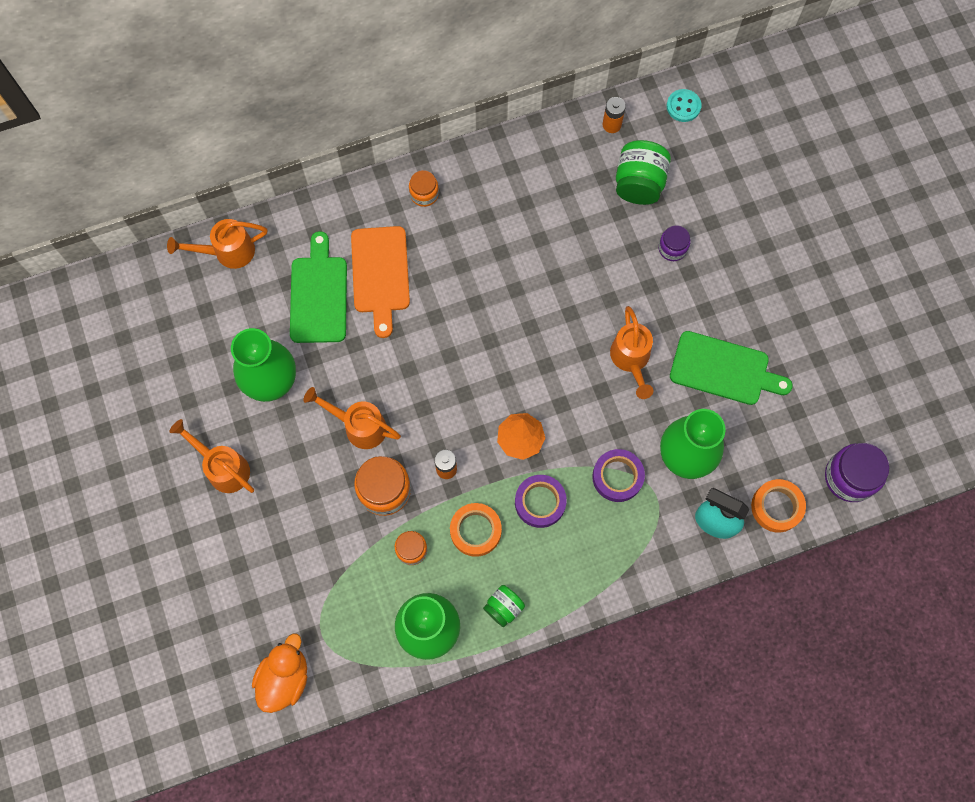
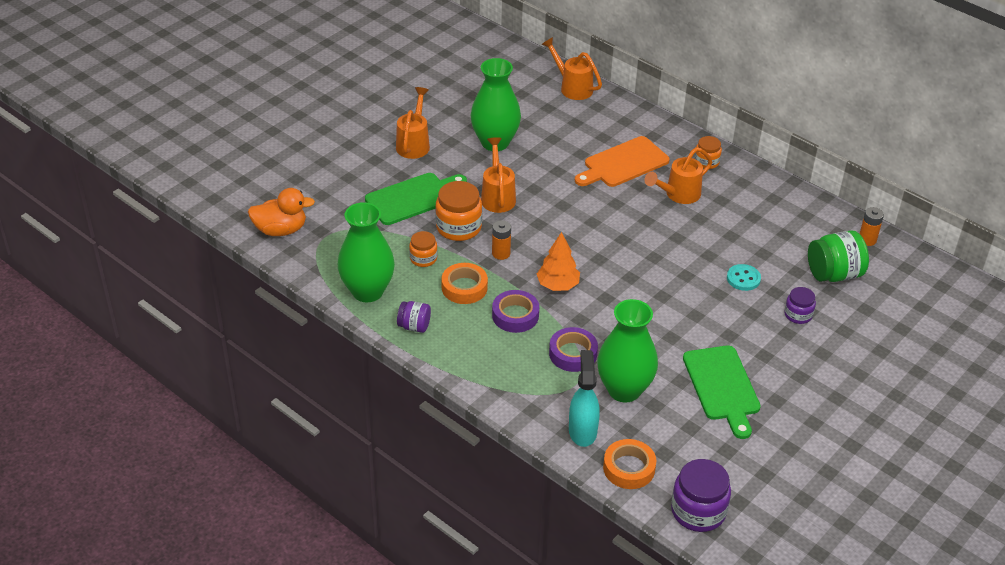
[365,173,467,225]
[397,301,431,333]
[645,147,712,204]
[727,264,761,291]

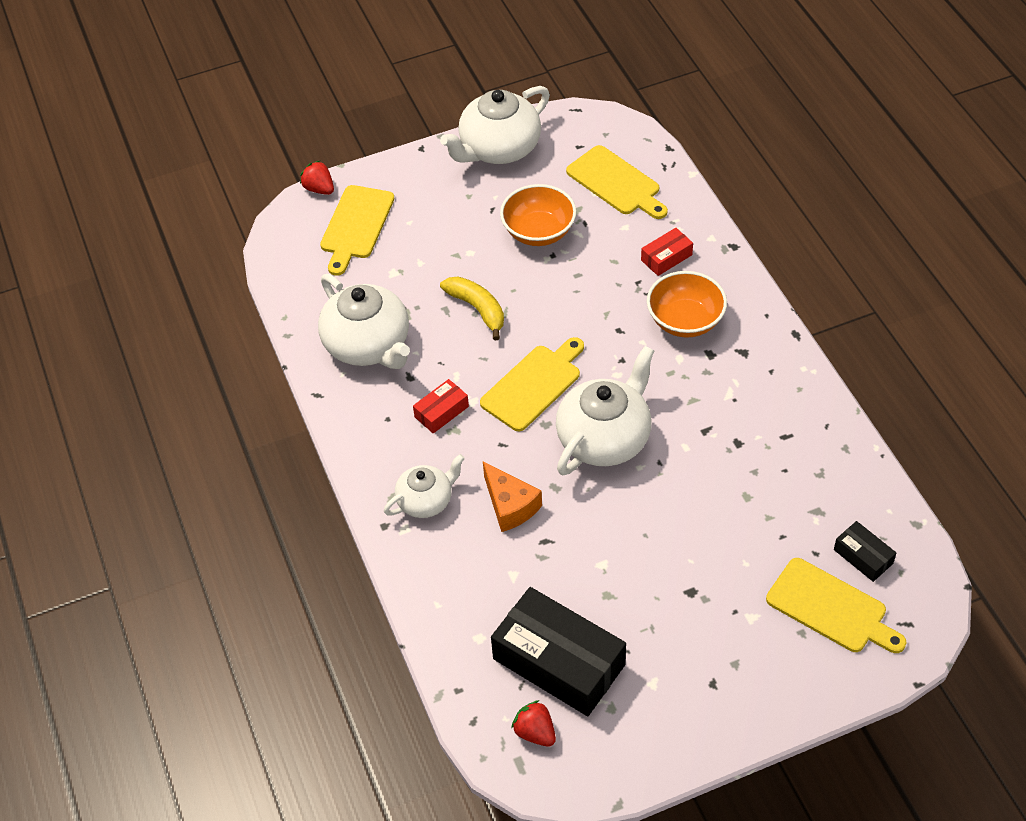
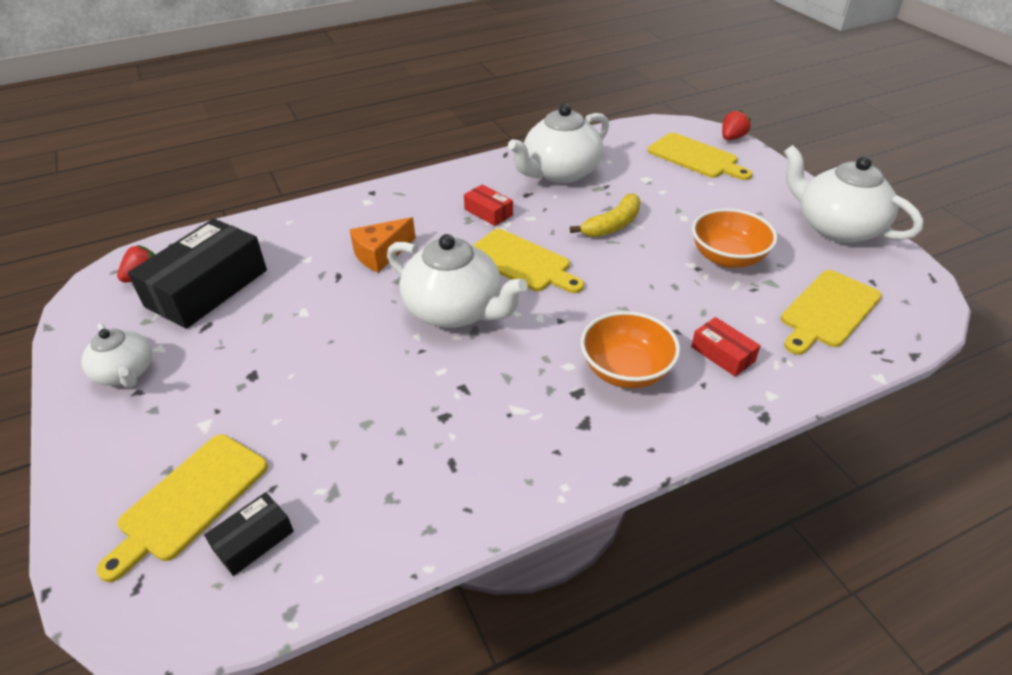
[81,323,152,388]
[648,133,752,180]

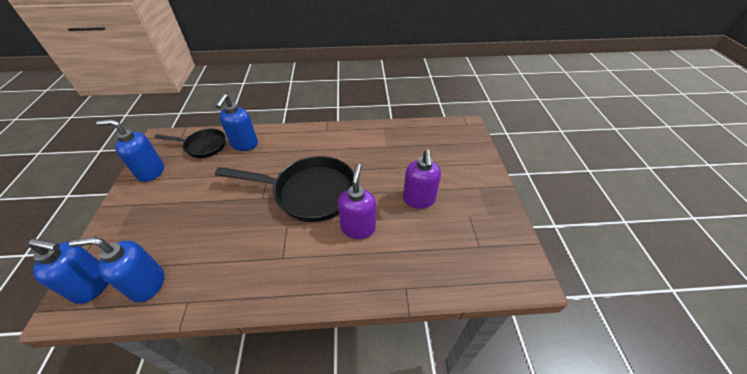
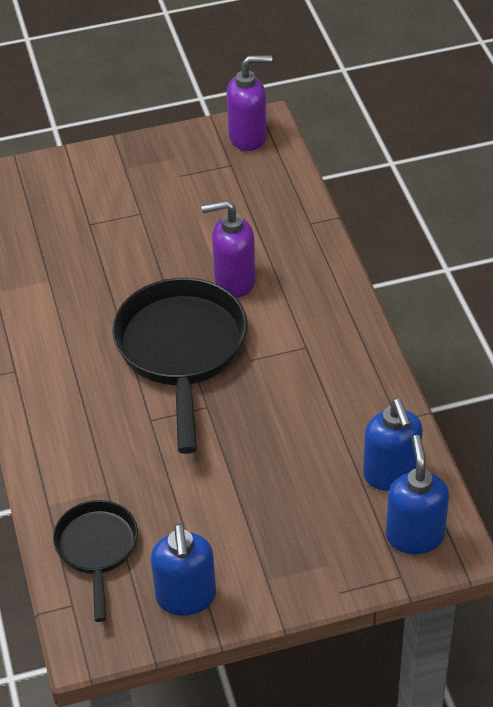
[227,55,272,151]
[216,94,258,151] (first image)

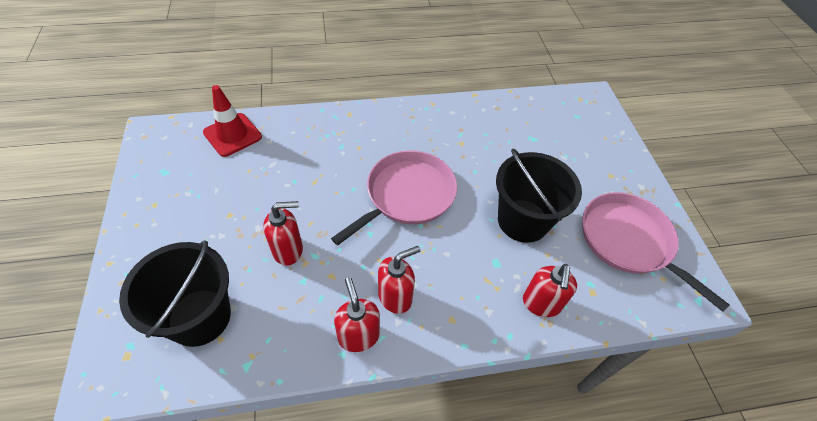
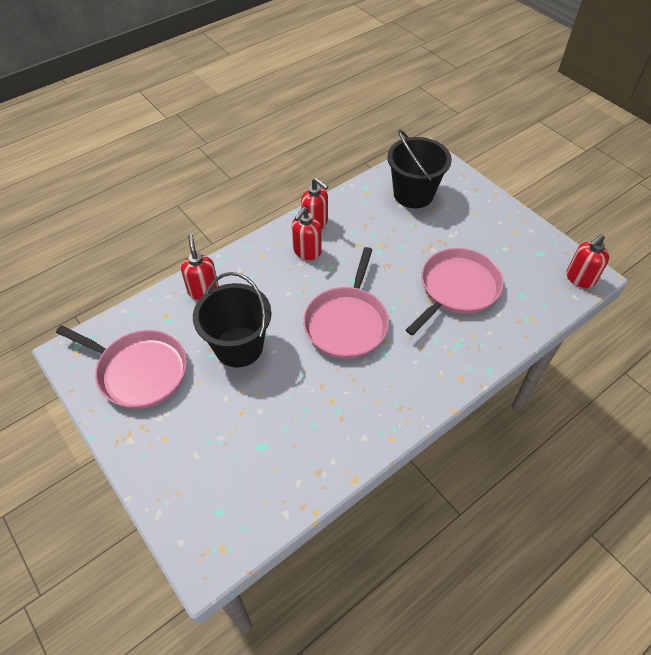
[406,248,504,336]
[567,234,609,288]
[203,85,262,157] (first image)

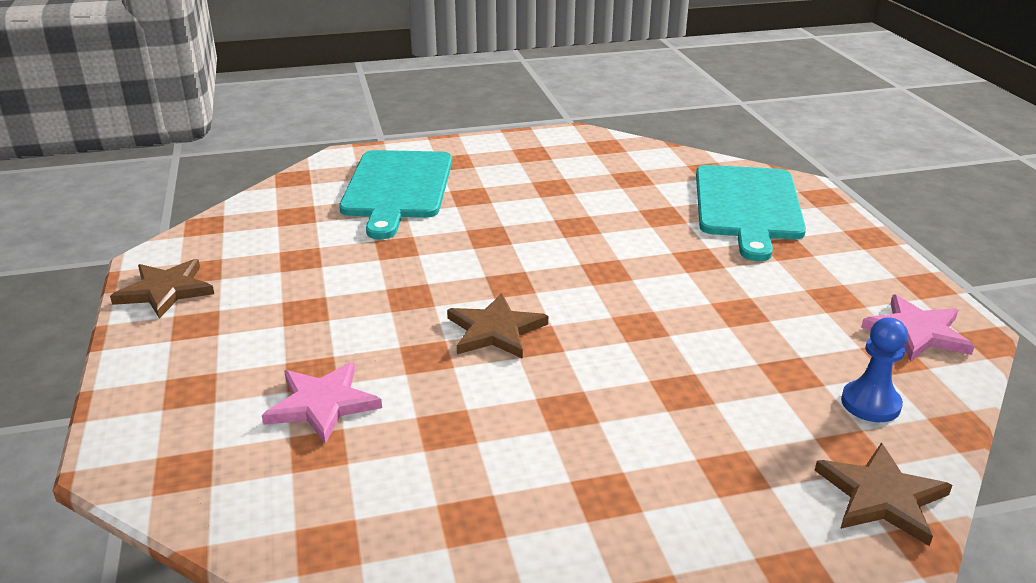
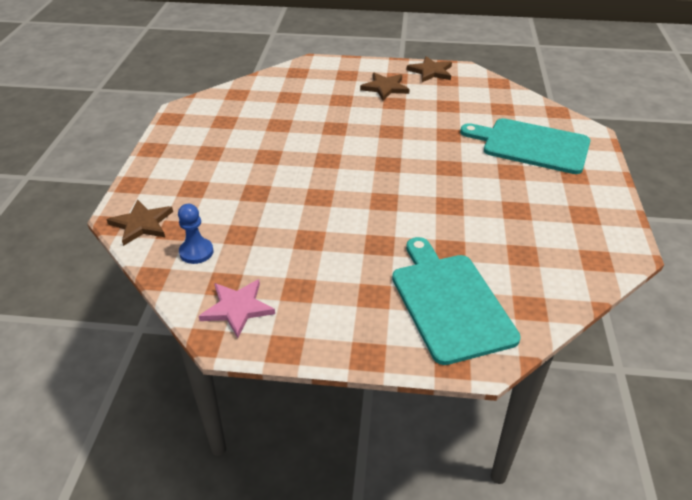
[360,73,410,100]
[392,237,521,365]
[262,362,382,444] (first image)

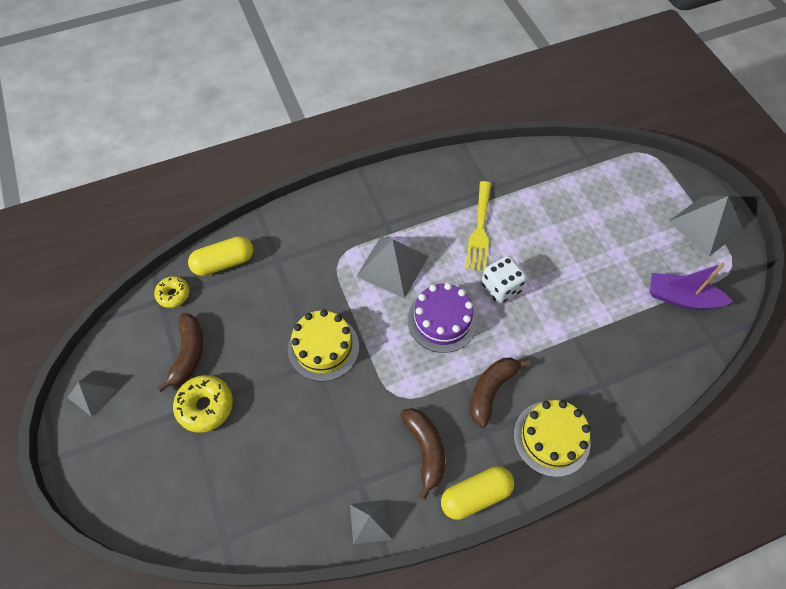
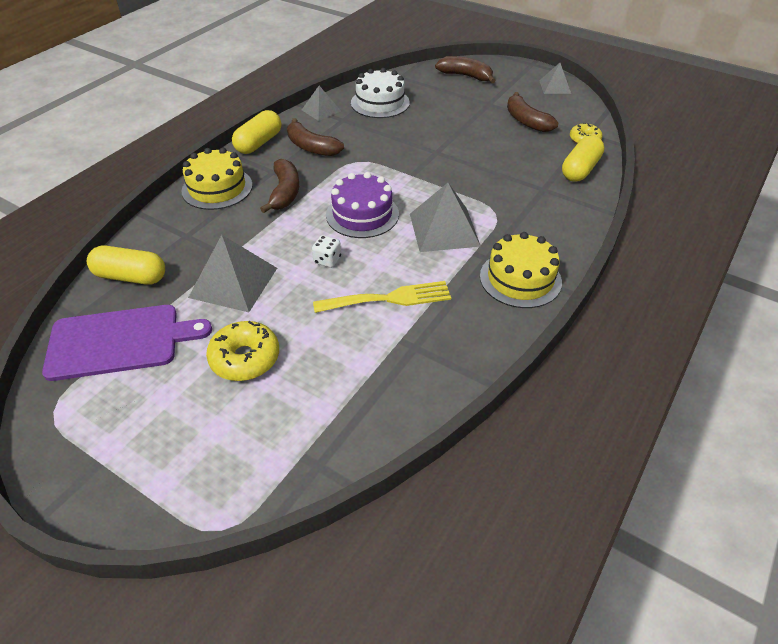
[42,305,212,381]
[87,245,165,285]
[188,235,277,312]
[206,321,279,381]
[312,235,341,268]
[313,281,451,313]
[351,68,410,118]
[435,56,496,83]
[480,232,562,308]

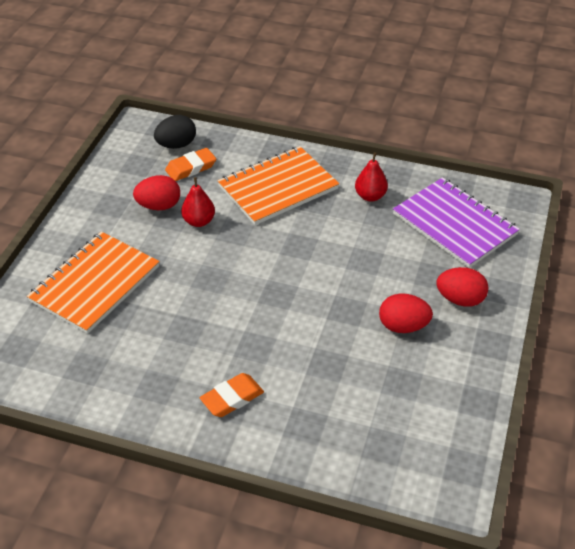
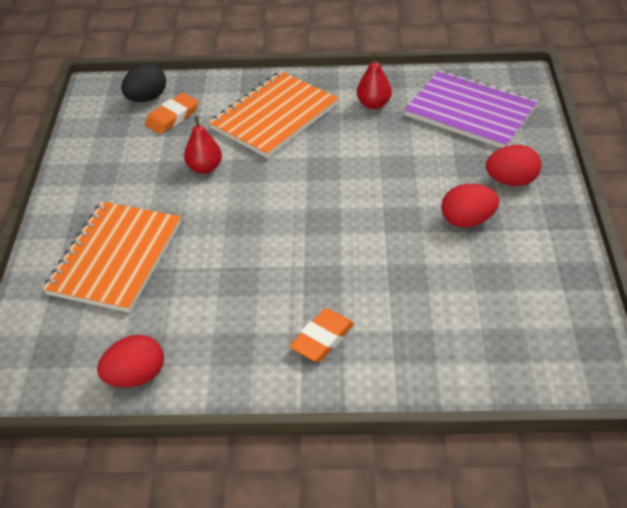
[97,335,164,388]

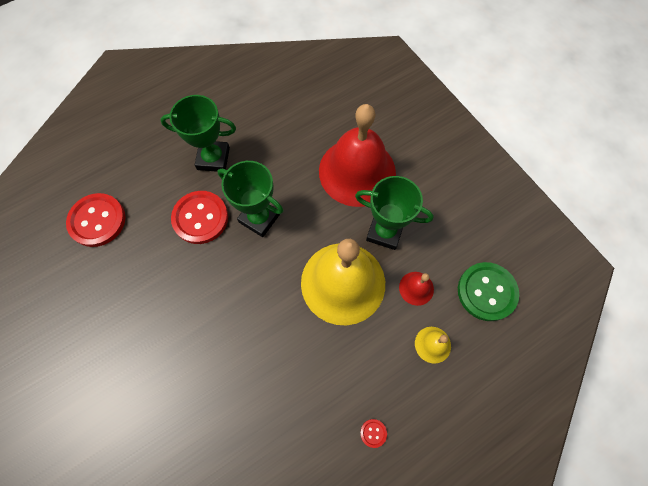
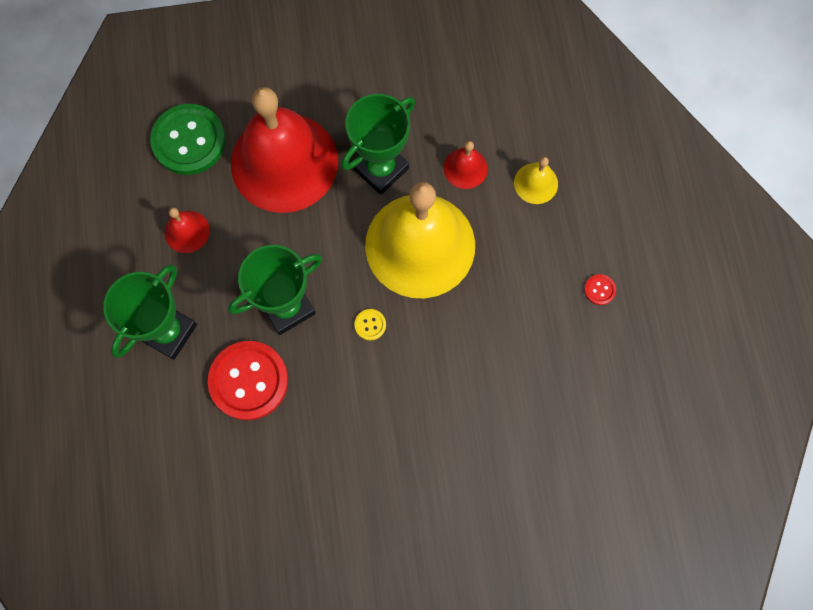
[150,104,226,175]
[165,208,210,253]
[355,309,386,340]
[66,193,126,247] (first image)

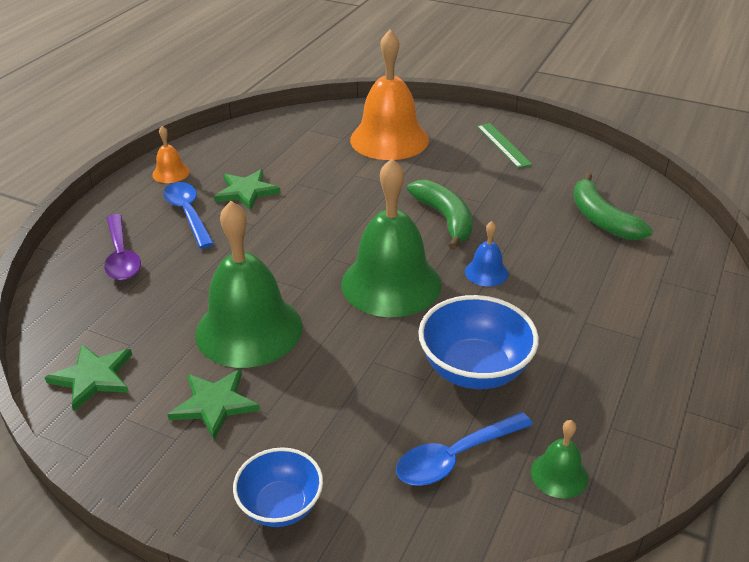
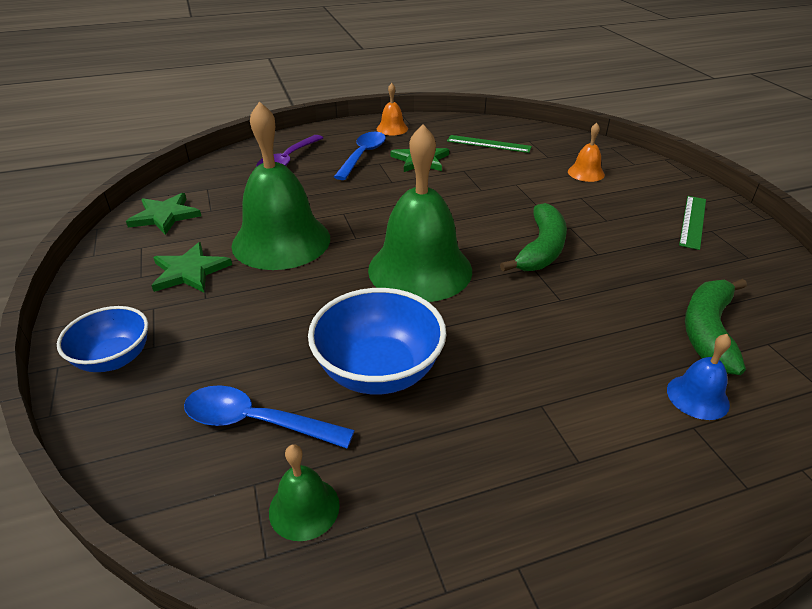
[447,135,532,153]
[568,123,605,182]
[667,334,731,420]

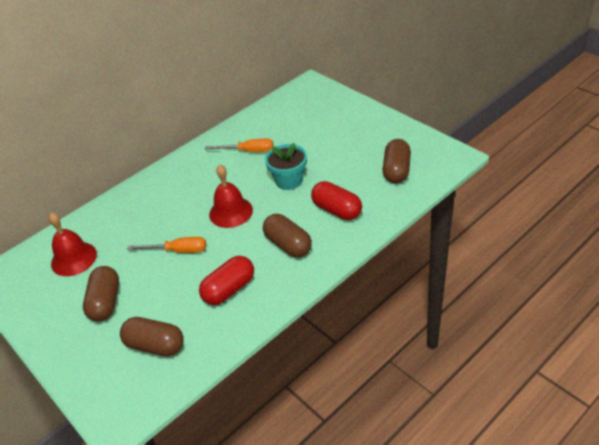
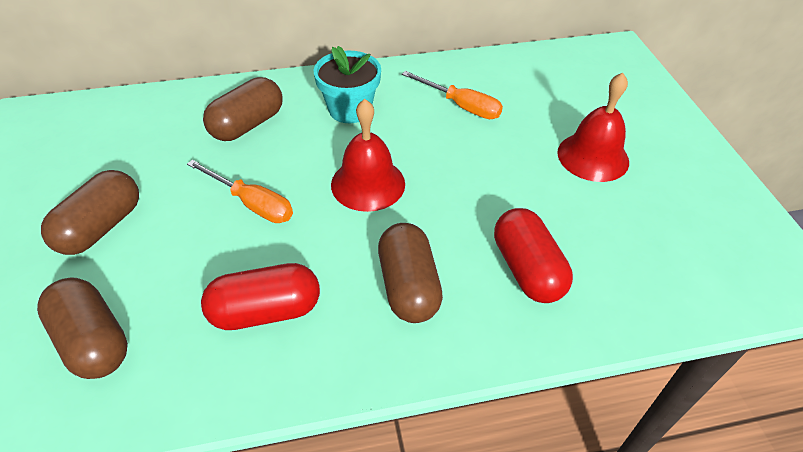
[203,77,283,141]
[314,46,381,123]
[557,73,629,182]

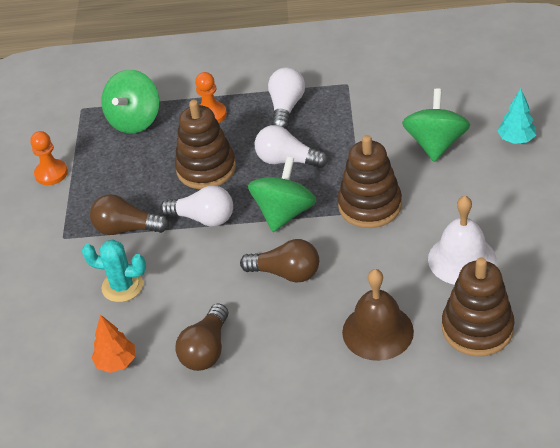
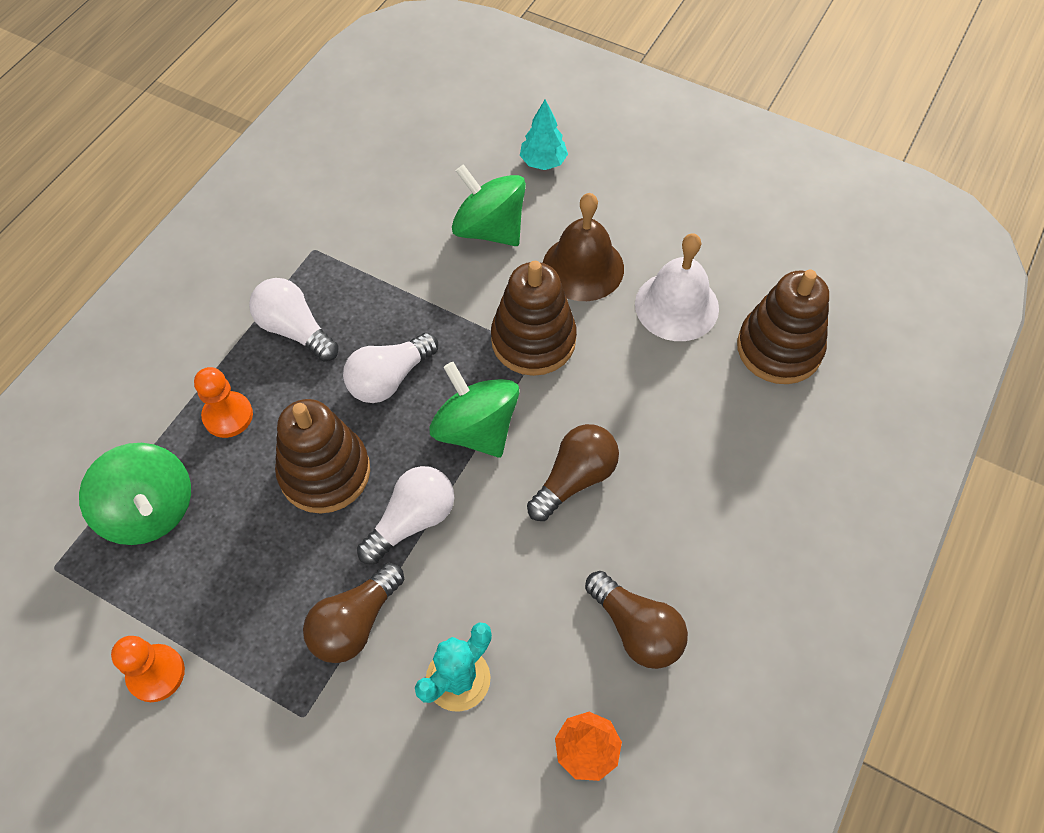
[543,193,624,301]

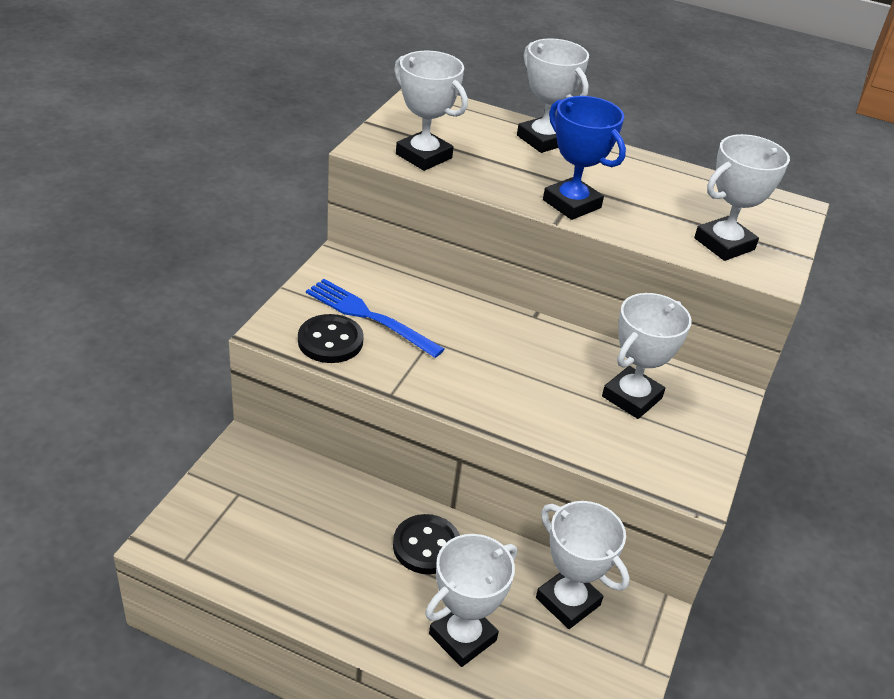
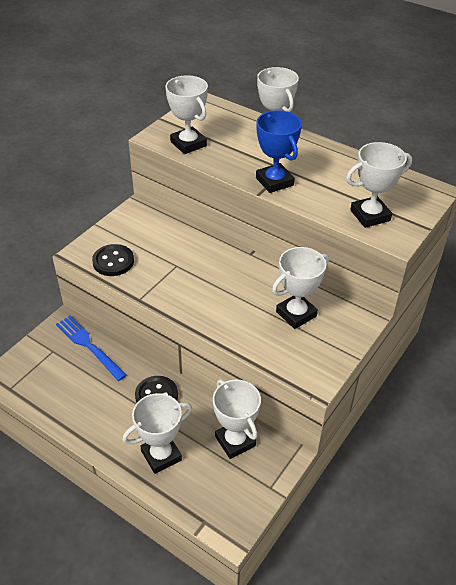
[56,315,127,381]

